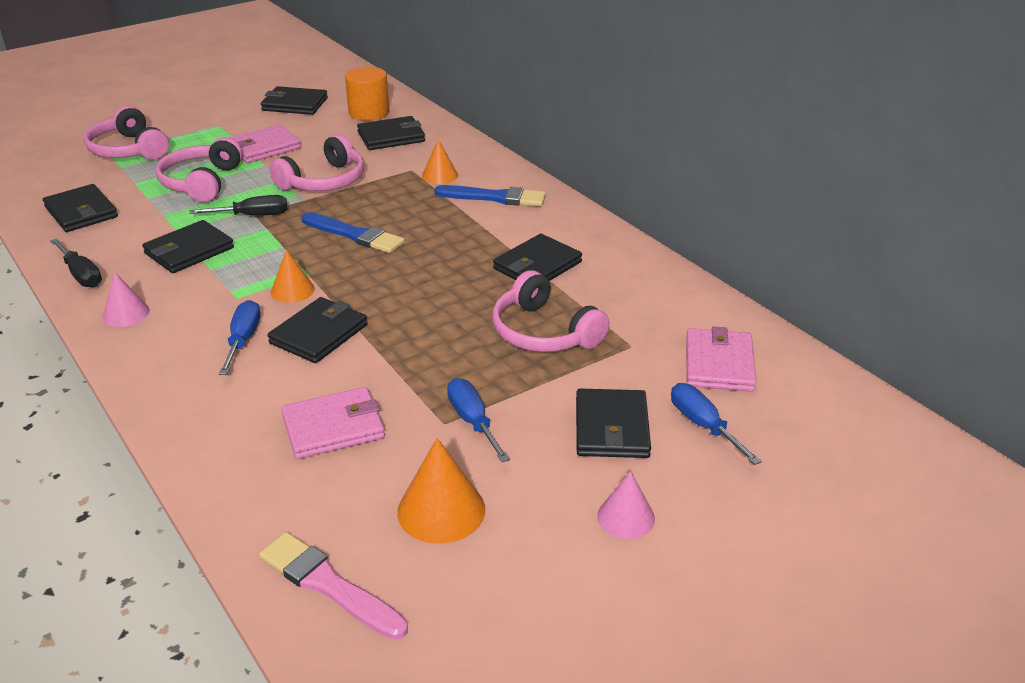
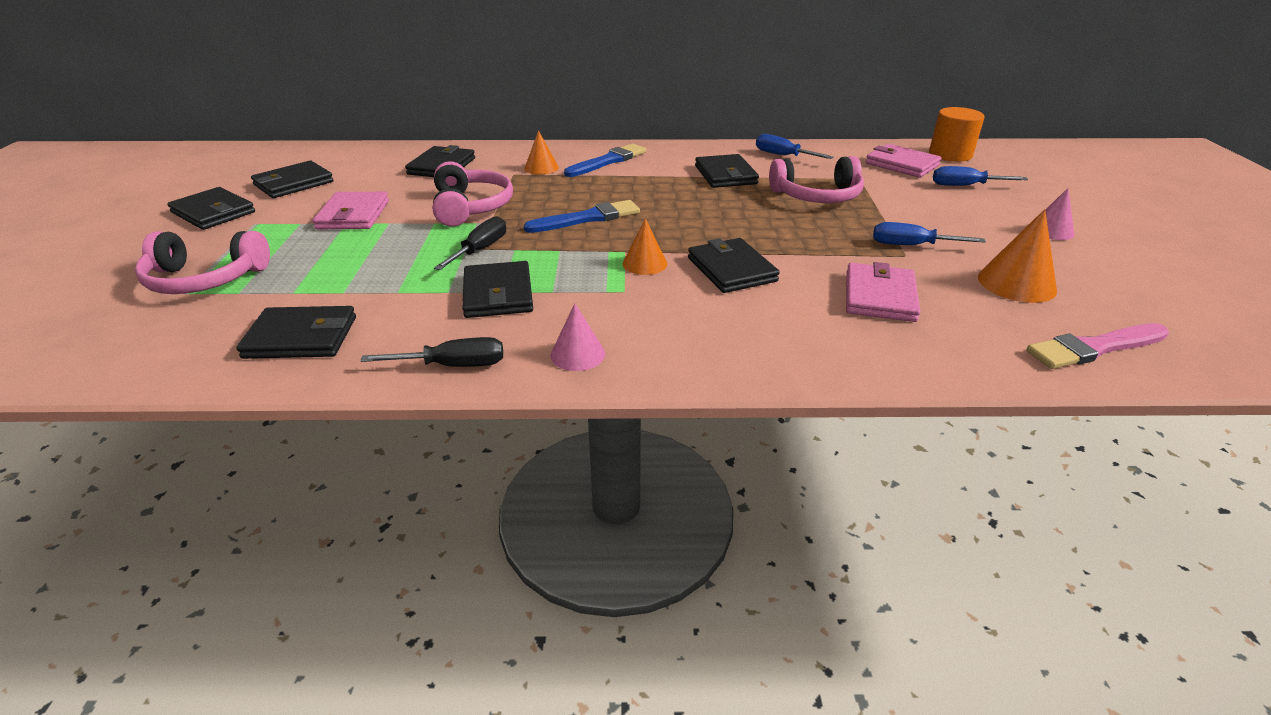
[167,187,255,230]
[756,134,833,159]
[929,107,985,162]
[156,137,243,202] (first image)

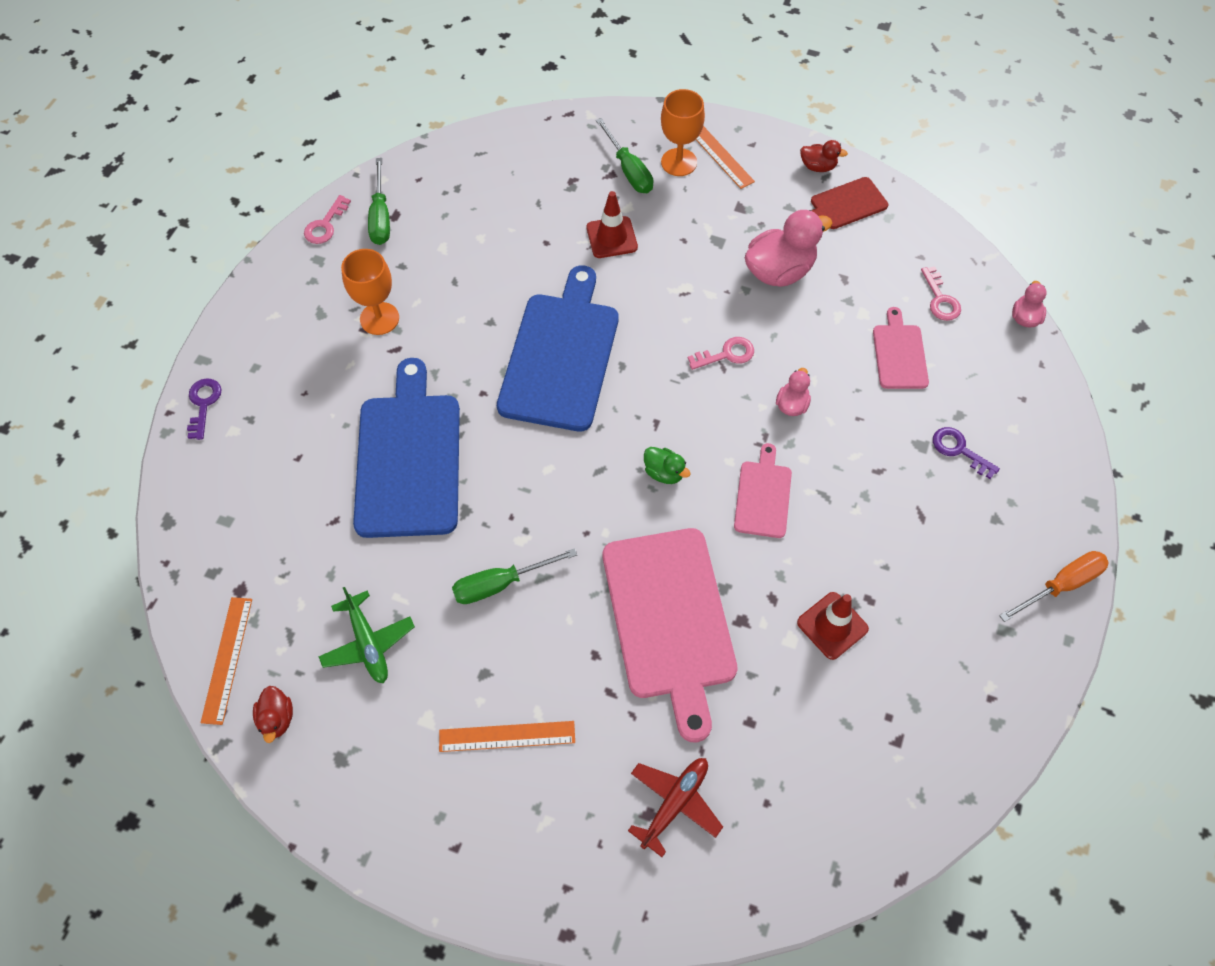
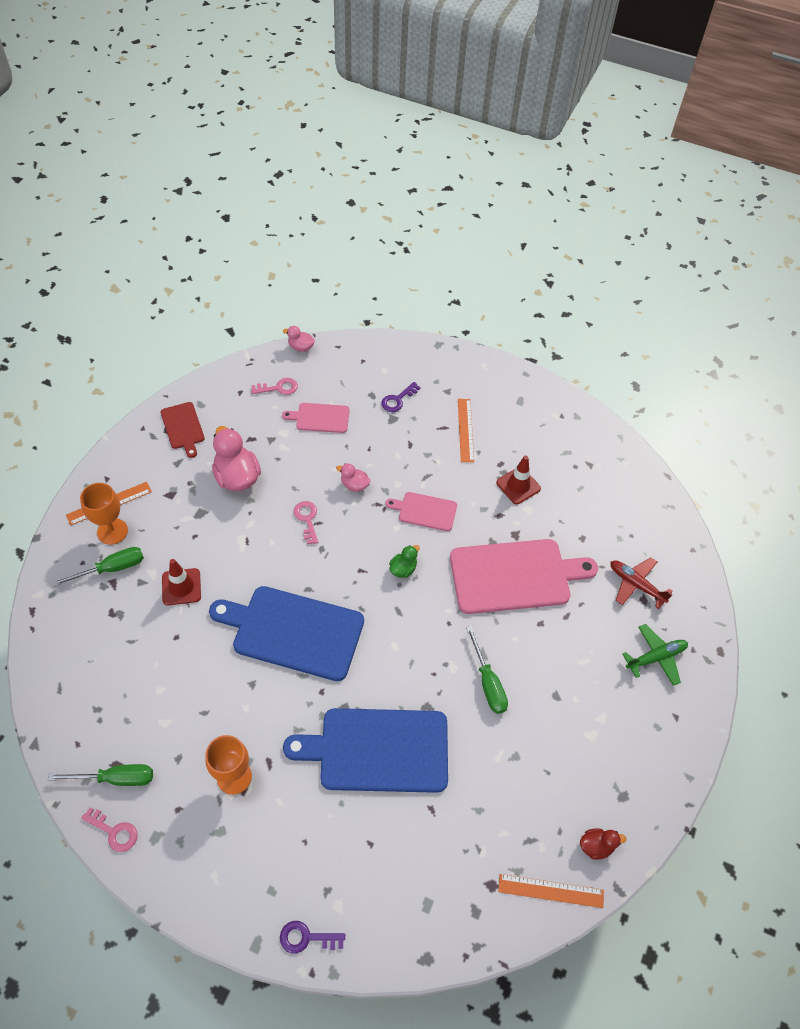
[458,399,474,462]
[623,624,688,686]
[800,140,848,172] (first image)
[999,551,1109,622] (first image)

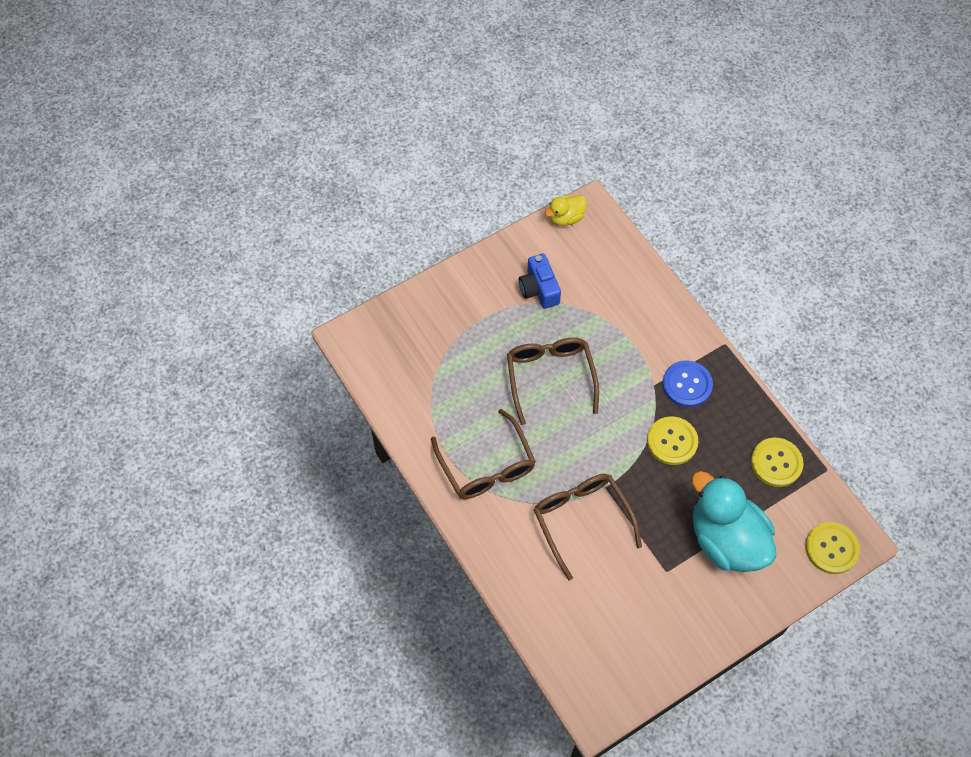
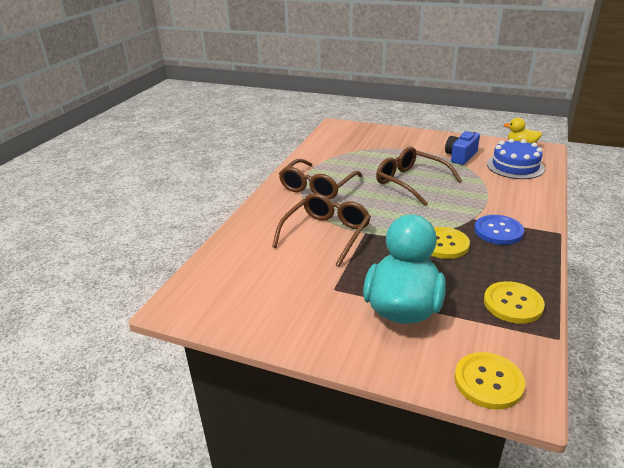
[376,146,462,206]
[487,138,545,179]

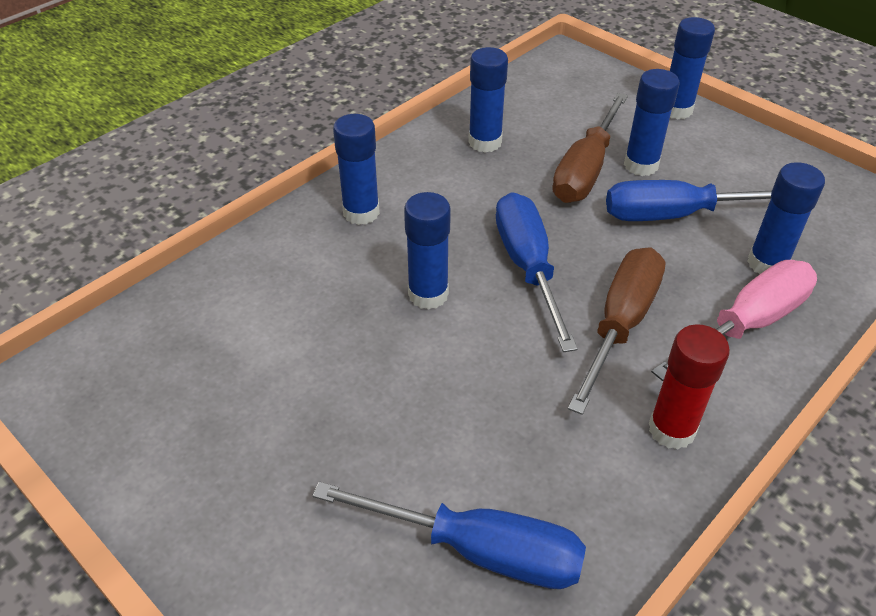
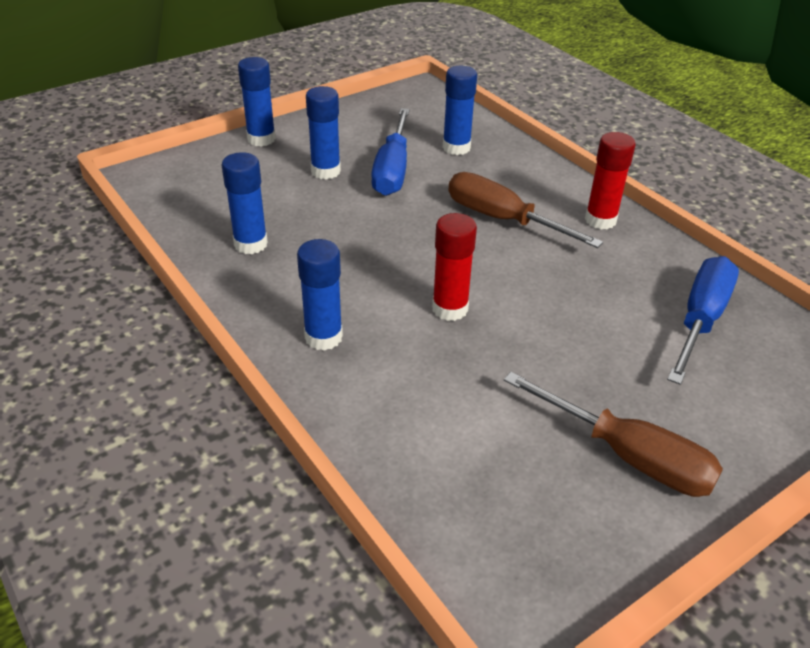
[432,213,477,321]
[504,372,723,497]
[496,192,578,352] (first image)
[651,260,817,381] (first image)

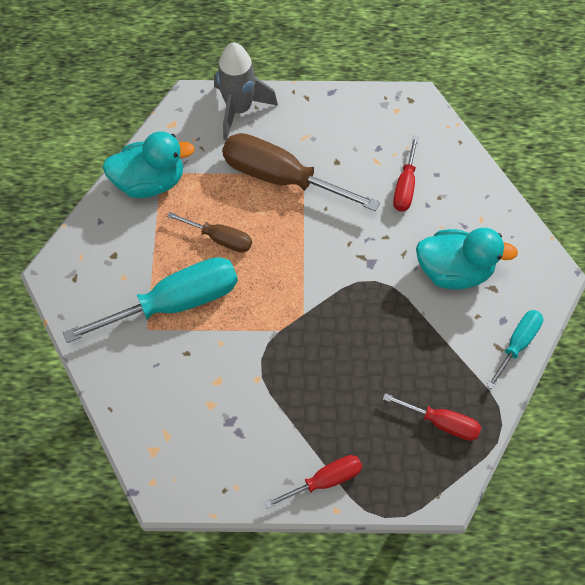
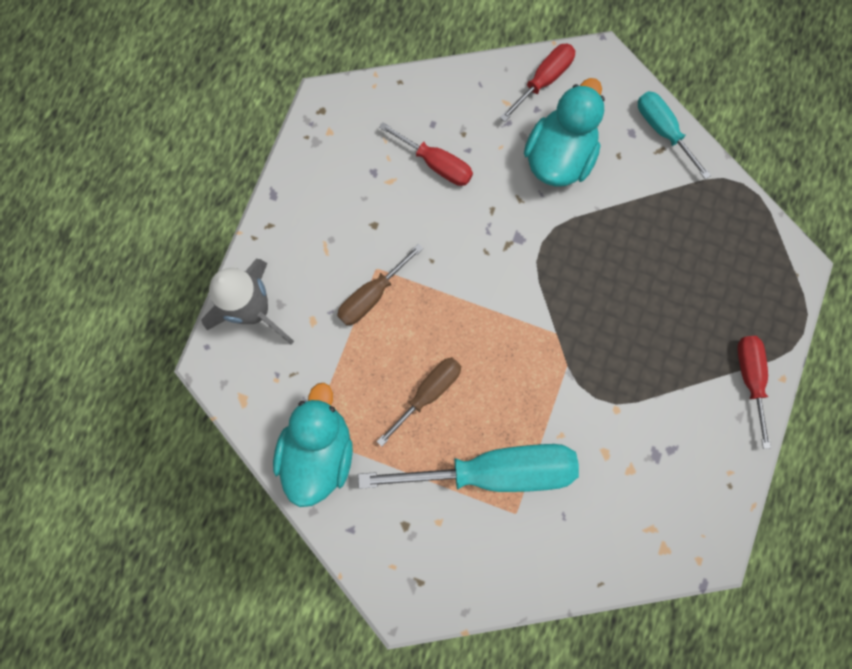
[337,244,423,326]
[358,444,579,492]
[500,44,575,122]

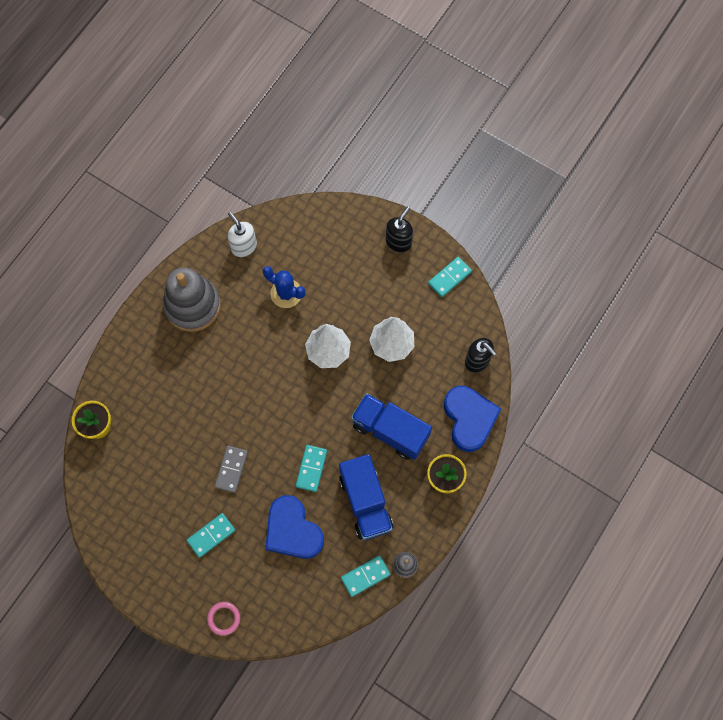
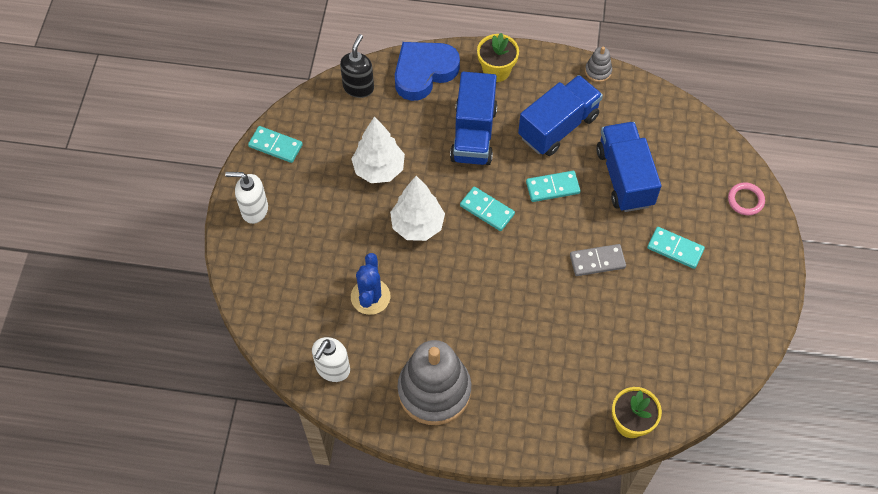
[225,172,268,224]
[460,187,515,231]
[596,122,661,212]

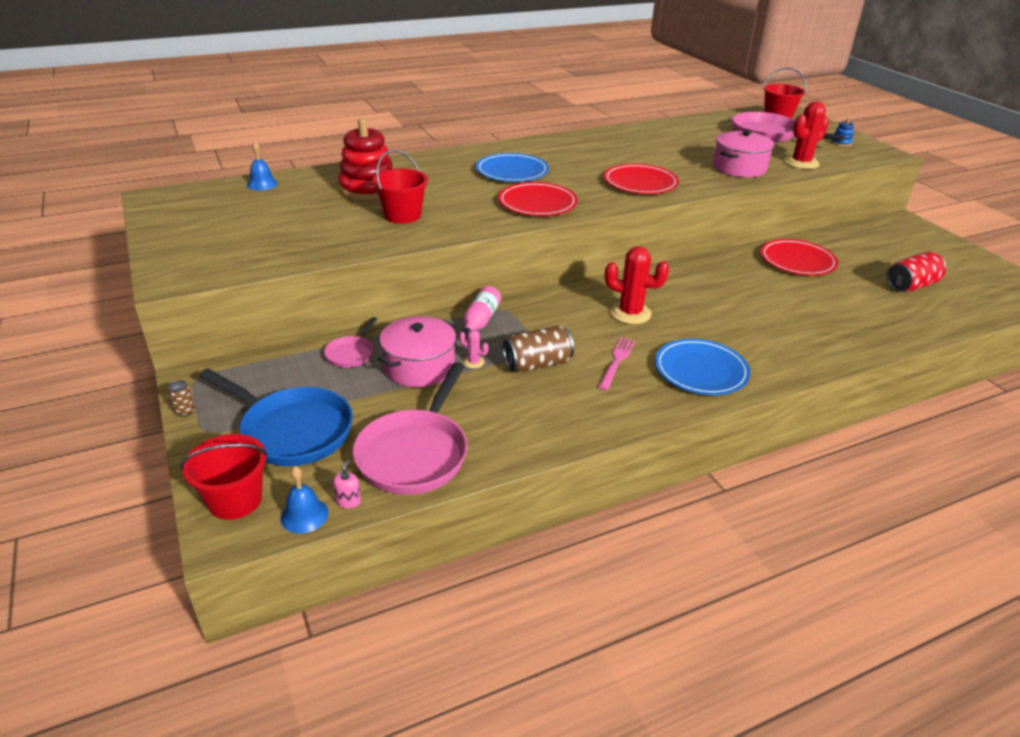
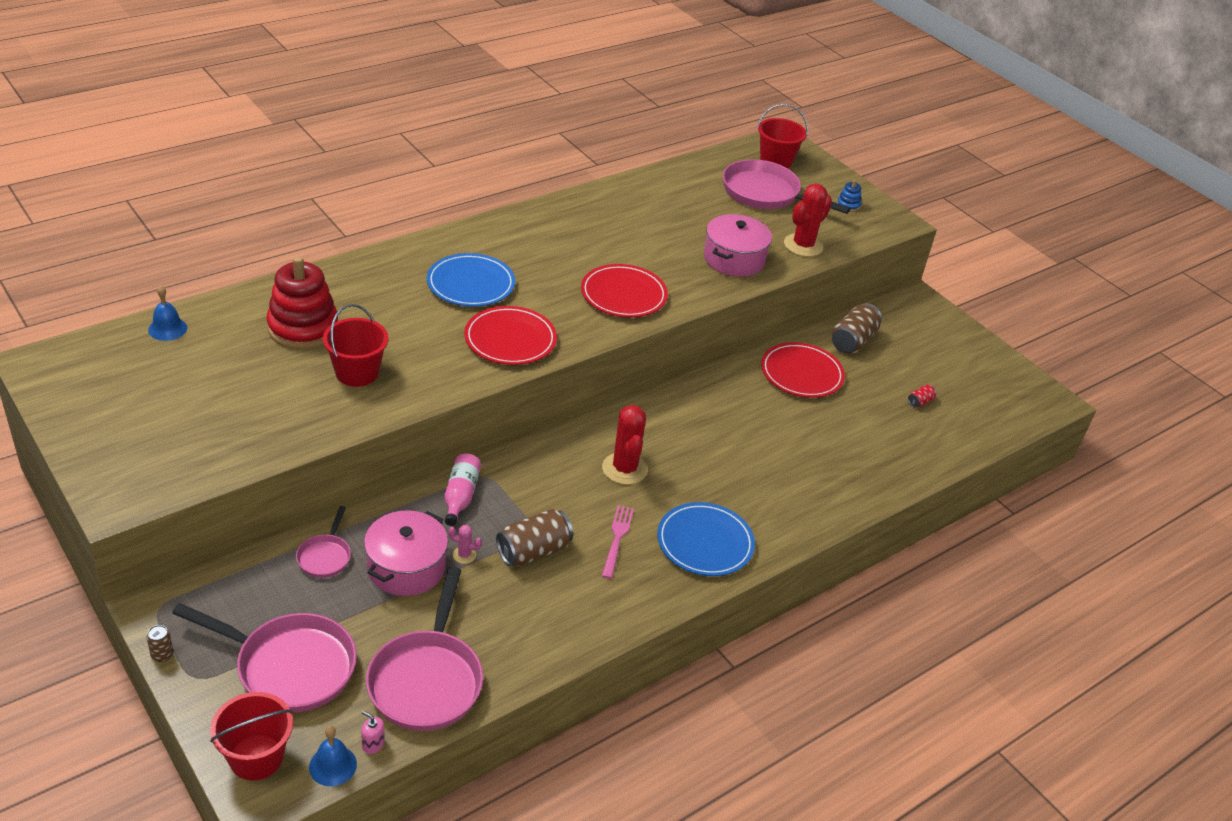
[172,603,357,712]
[361,711,385,754]
[602,405,648,485]
[831,303,882,353]
[908,384,936,408]

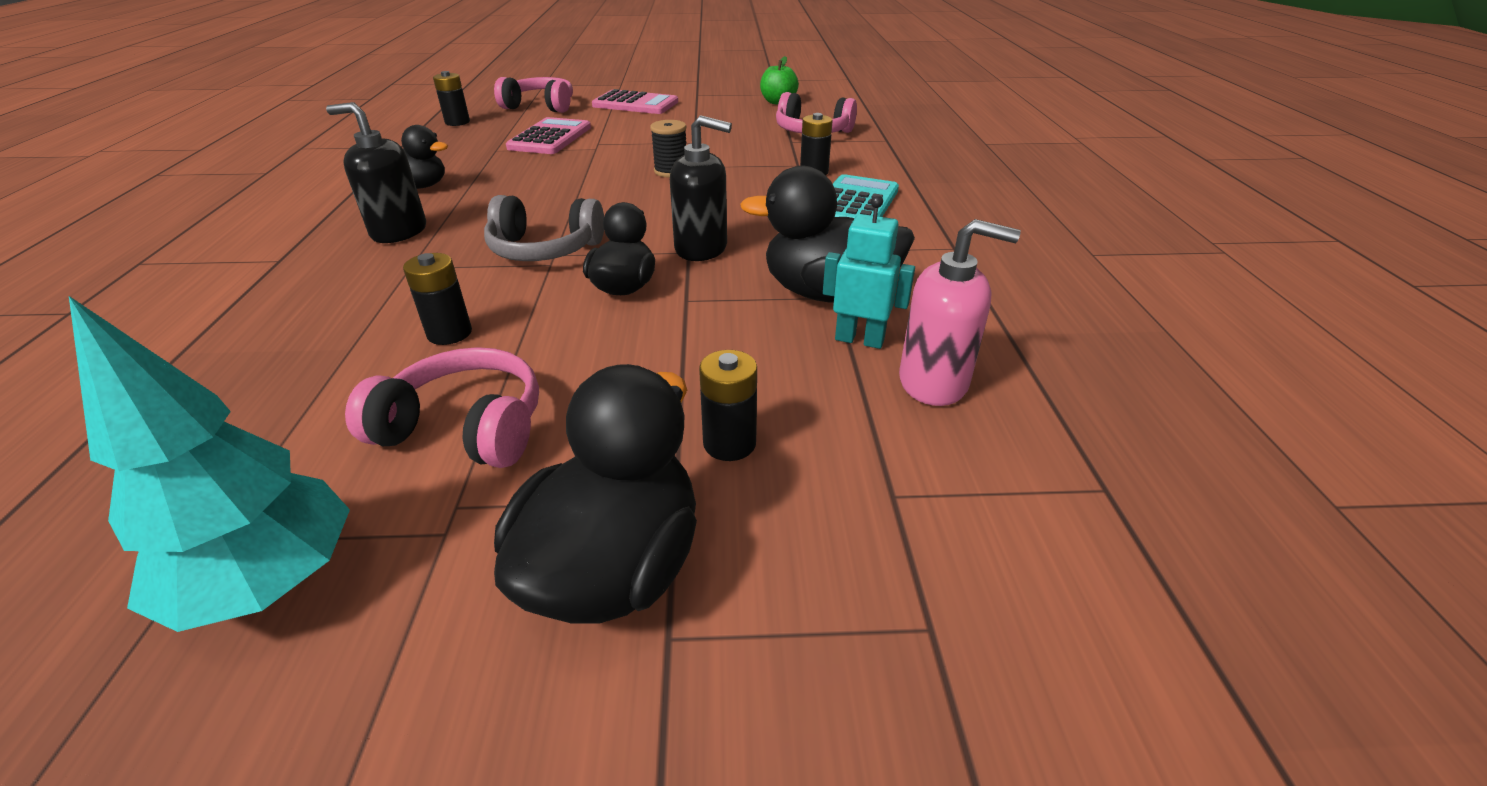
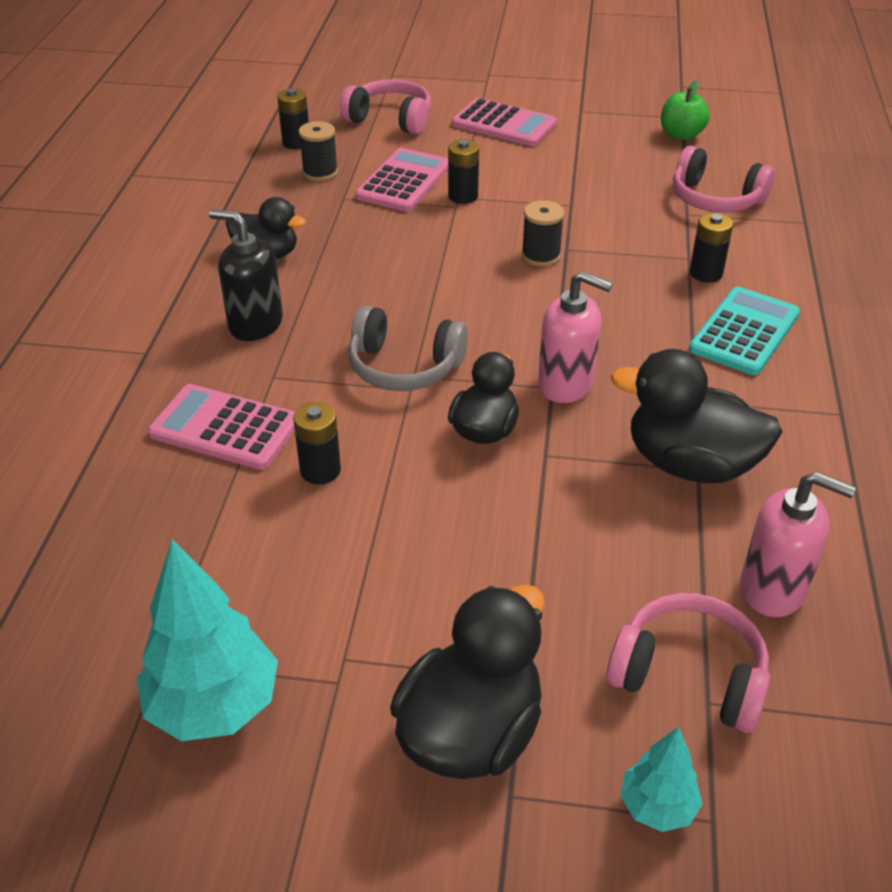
[148,384,295,470]
[299,121,338,181]
[448,139,479,204]
[538,271,613,403]
[606,593,770,733]
[620,727,702,832]
[823,195,915,349] (first image)

